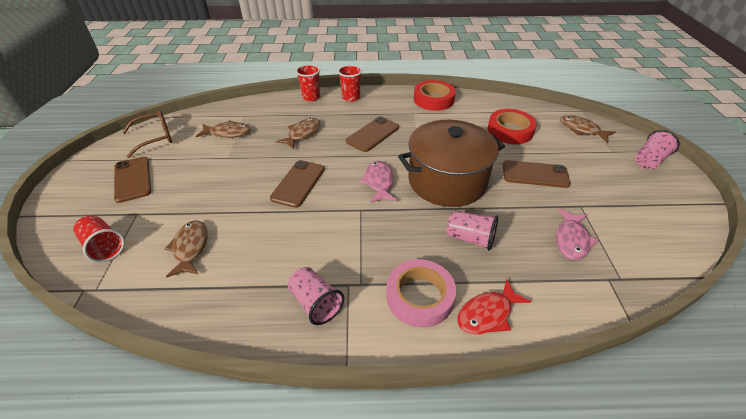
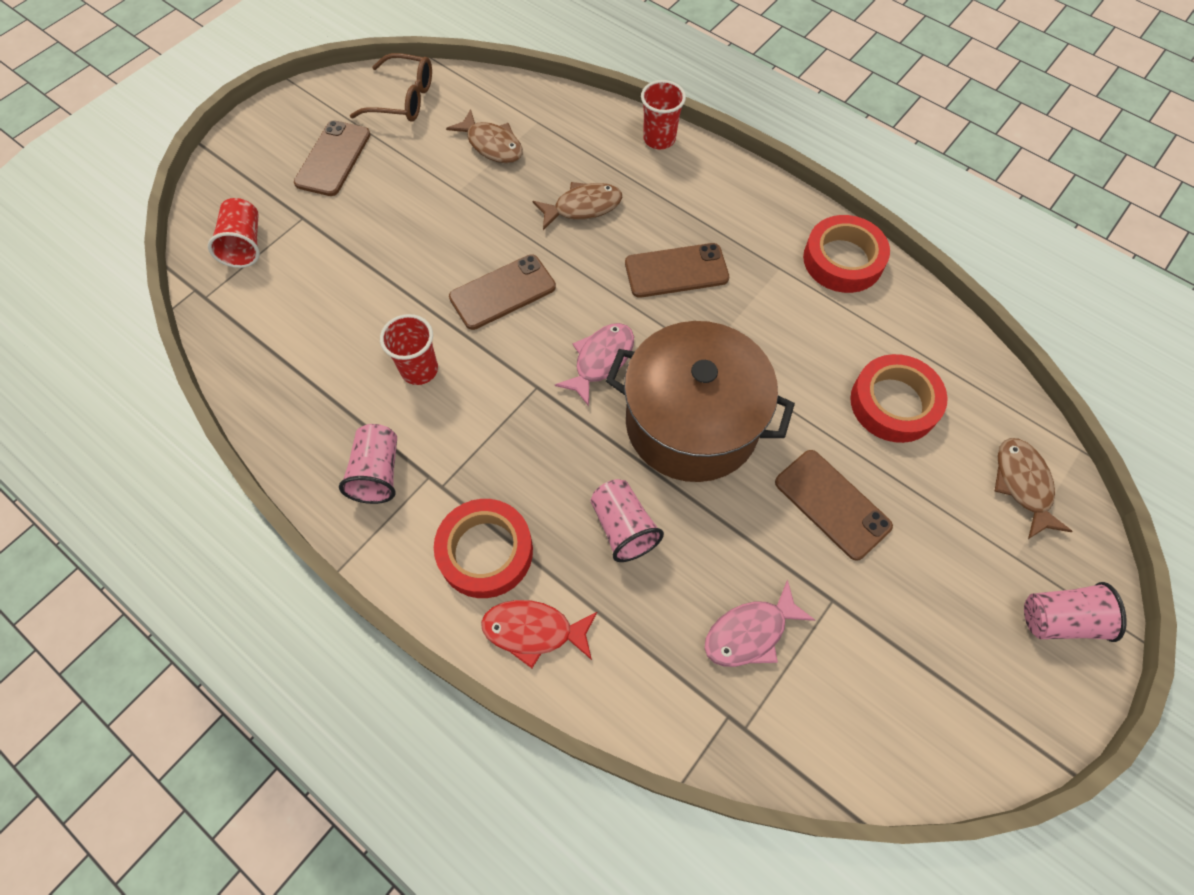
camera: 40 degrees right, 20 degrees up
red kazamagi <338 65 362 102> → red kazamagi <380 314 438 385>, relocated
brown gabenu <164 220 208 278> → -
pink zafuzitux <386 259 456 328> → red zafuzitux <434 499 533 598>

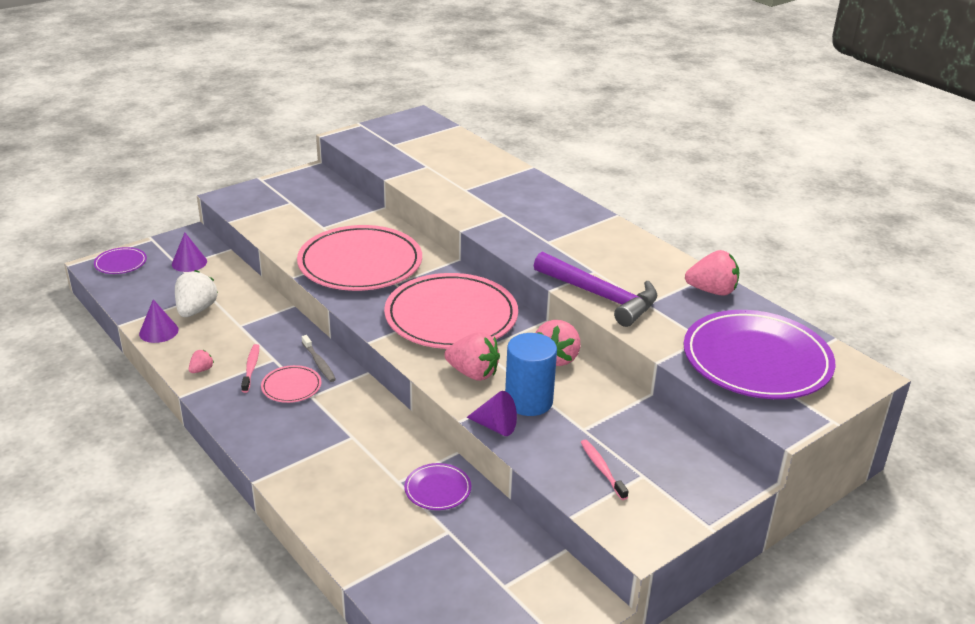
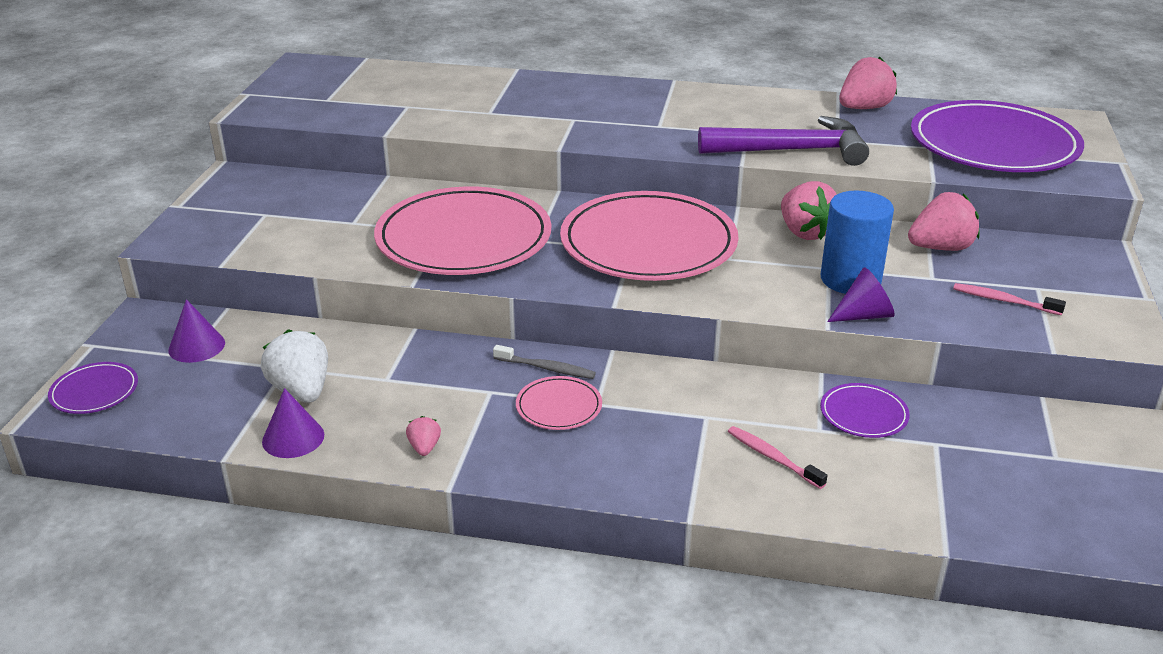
camera: 40 degrees left, 0 degrees up
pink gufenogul <444 332 500 381> → pink gufenogul <908 192 980 251>, relocated
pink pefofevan <241 344 259 393> → pink pefofevan <728 426 828 489>, relocated

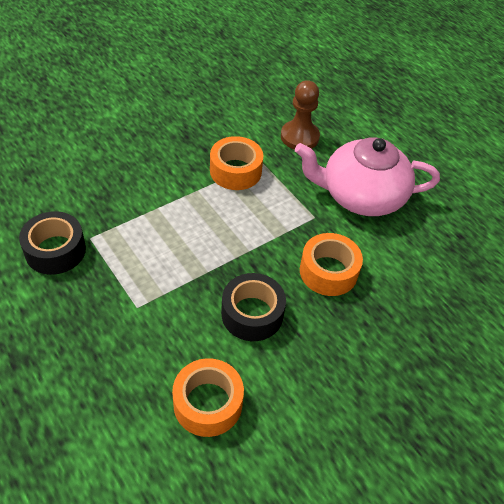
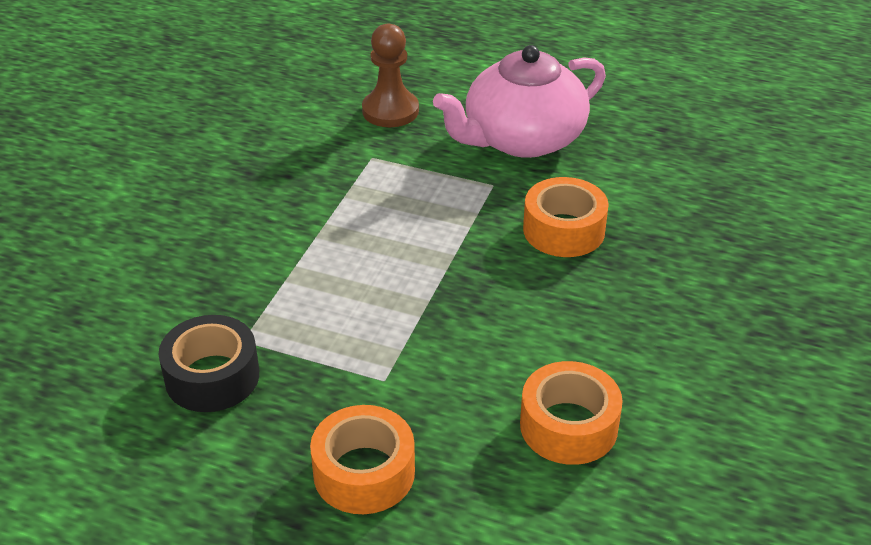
camera: 30 degrees left, 10 degrees down
orange zafuzitux <210 136 264 190> → orange zafuzitux <310 405 415 514>, relocated
black zafuzitux <221 273 286 341> → -

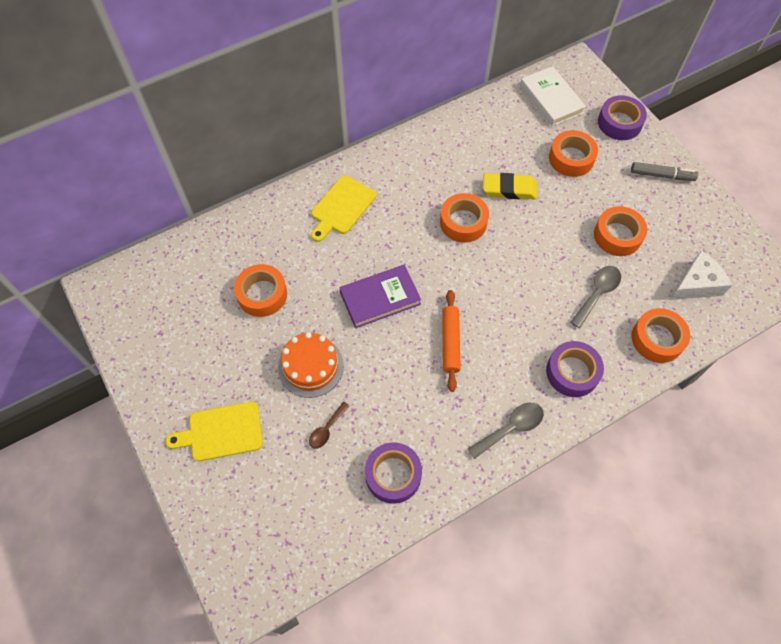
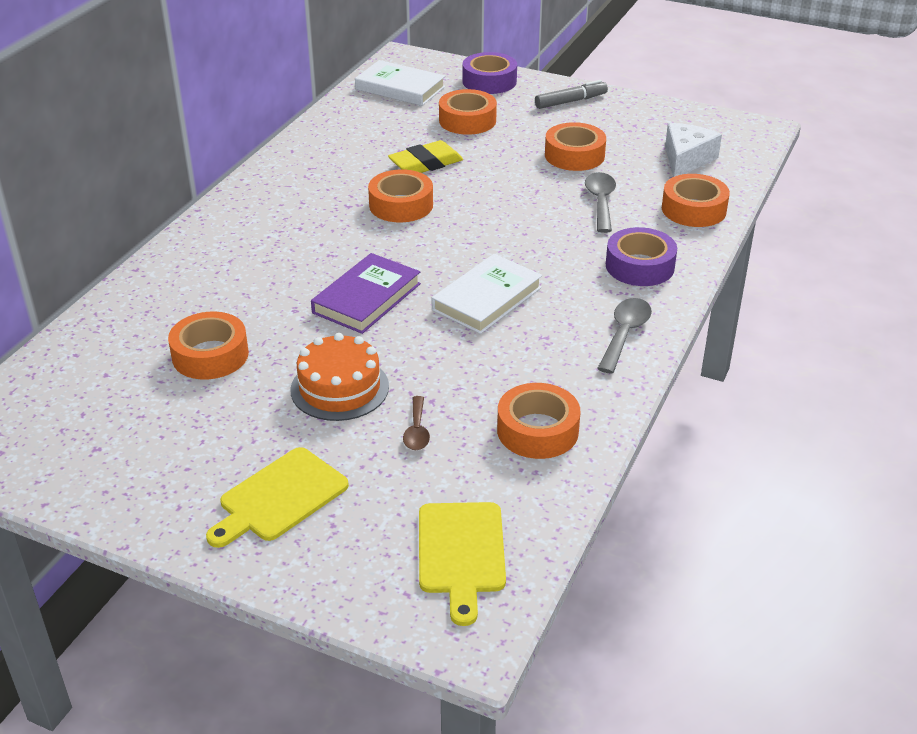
camera: 35 degrees left, 25 degrees down
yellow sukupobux <311 175 376 242> → yellow sukupobux <419 502 506 626>, relocated
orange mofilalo <442 290 461 392> → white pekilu <432 254 542 334>
purple zafuzitux <365 442 422 504> → orange zafuzitux <497 383 581 459>

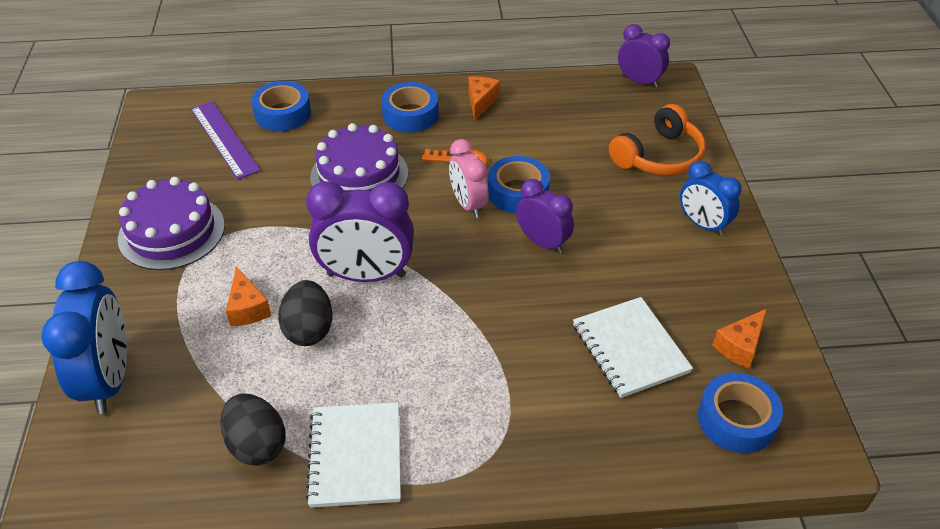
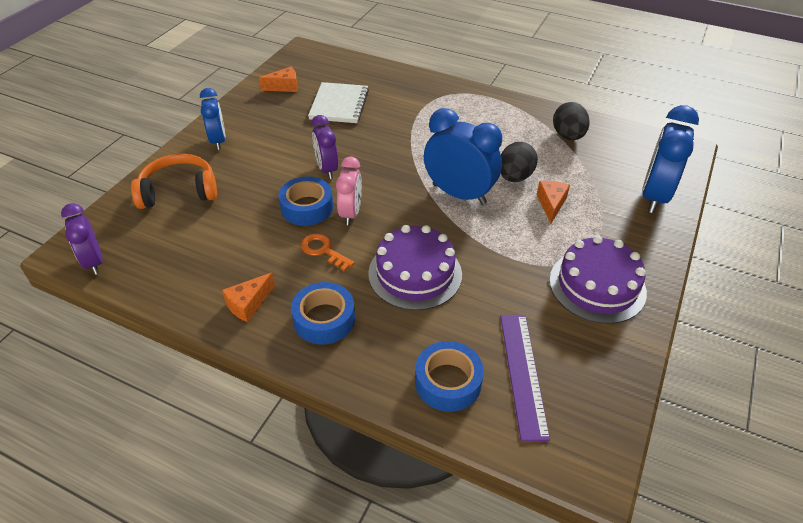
camera: 150 degrees left, 0 degrees up
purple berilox <306 181 414 282> → blue berilox <424 108 502 205>
blue zafuzitux <698 373 783 453> → -
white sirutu <306 402 401 508> → -

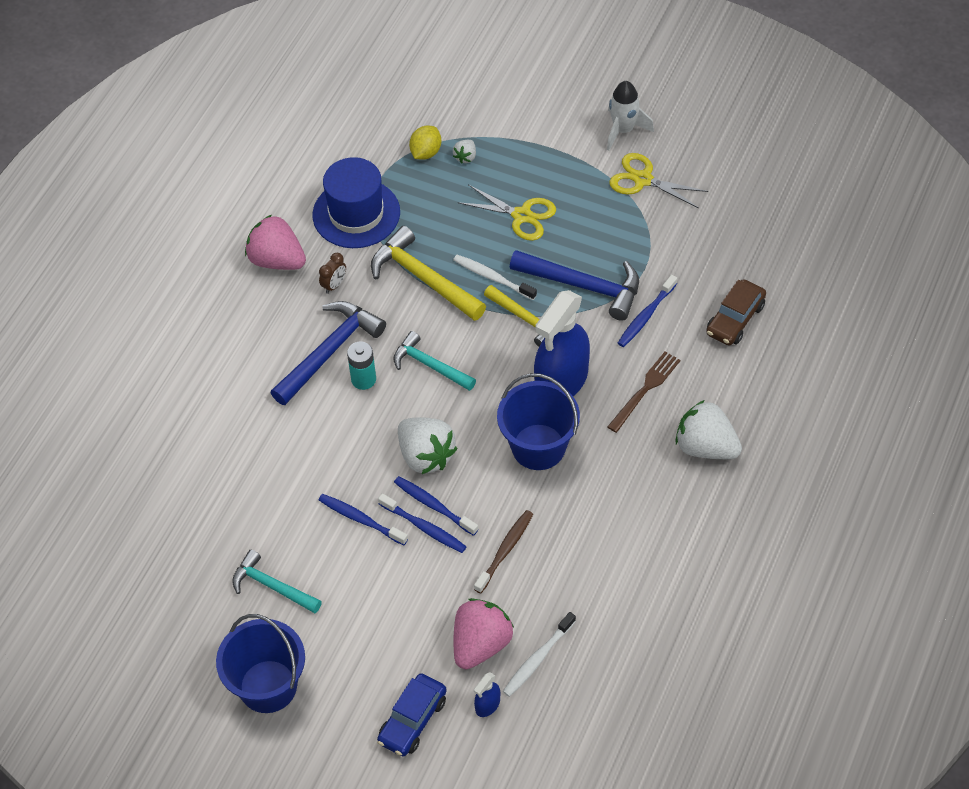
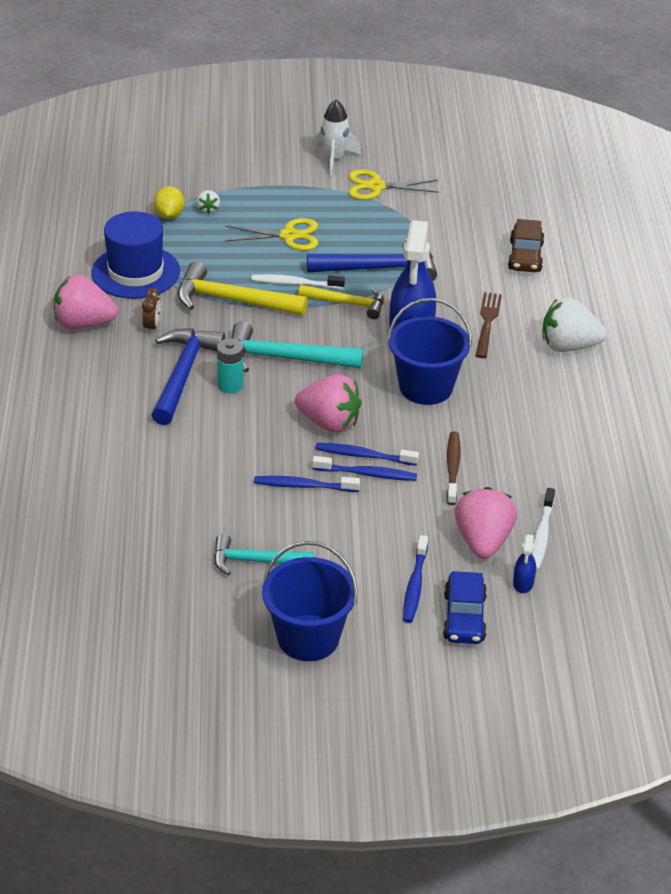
camera: 30 degrees left, 15 degrees down
blue pefofevan <618 275 677 347> → blue pefofevan <403 535 428 623>, relocated
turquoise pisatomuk <393 331 476 391> → turquoise pisatomuk <232 321 364 373>, x1.52
white gufenogul <398 417 457 474> → pink gufenogul <295 374 362 433>

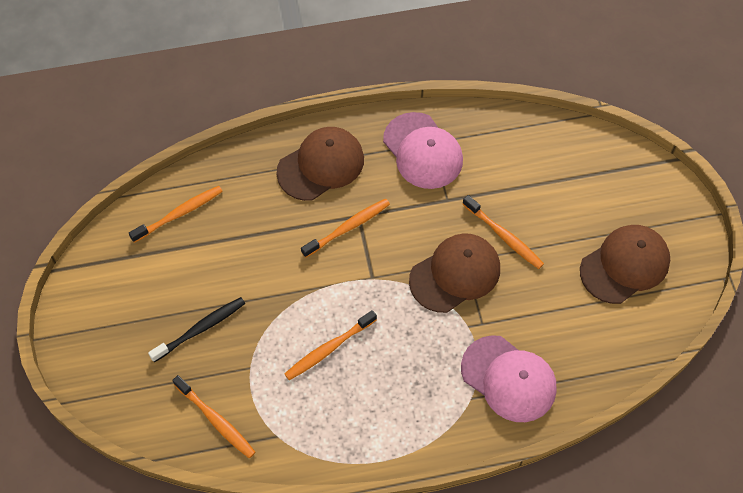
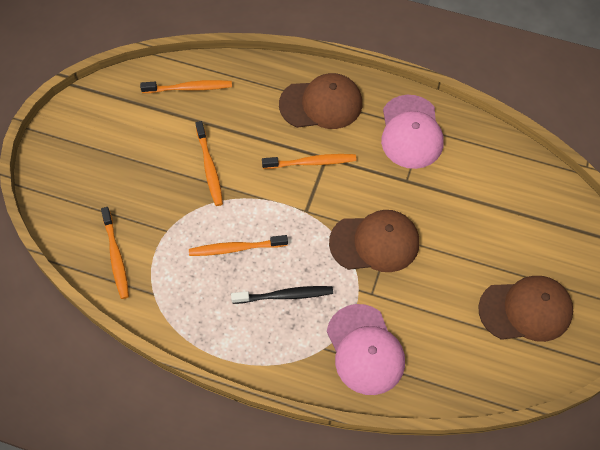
camera: 30 degrees right, 0 degrees up
orange pefofevan <463 195 544 269> → orange pefofevan <195 121 223 206>, relocated
black pefofevan <148 297 245 362> → black pefofevan <231 286 333 304>, relocated

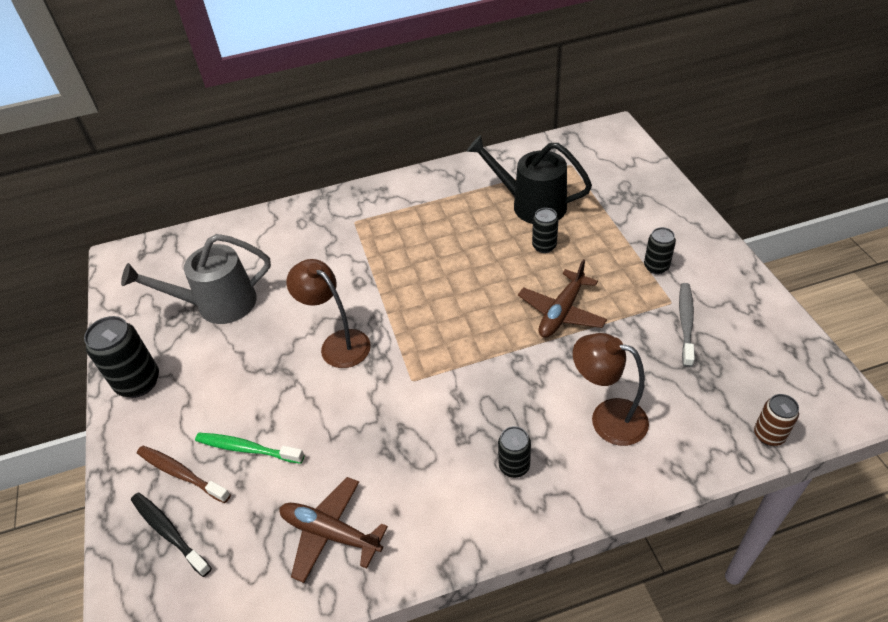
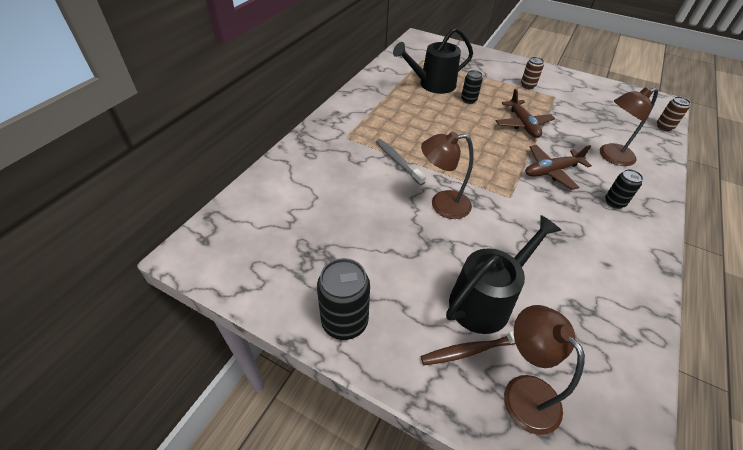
camera: 50 degrees left, 0 degrees up
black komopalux <644 227 676 274> → brown komopalux <521 57 544 89>
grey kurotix <121 234 271 324> → -
grey pefofevan <679 283 695 367> → grey pefofevan <376 139 426 185>, relocated
green pefofevan <195 433 304 464> → black kurotix <446 215 562 334>
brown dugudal <279 477 388 583> → brown dugudal <525 145 592 190>, relocated
black pefofevan <131 493 212 577> → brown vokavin <504 305 585 435>

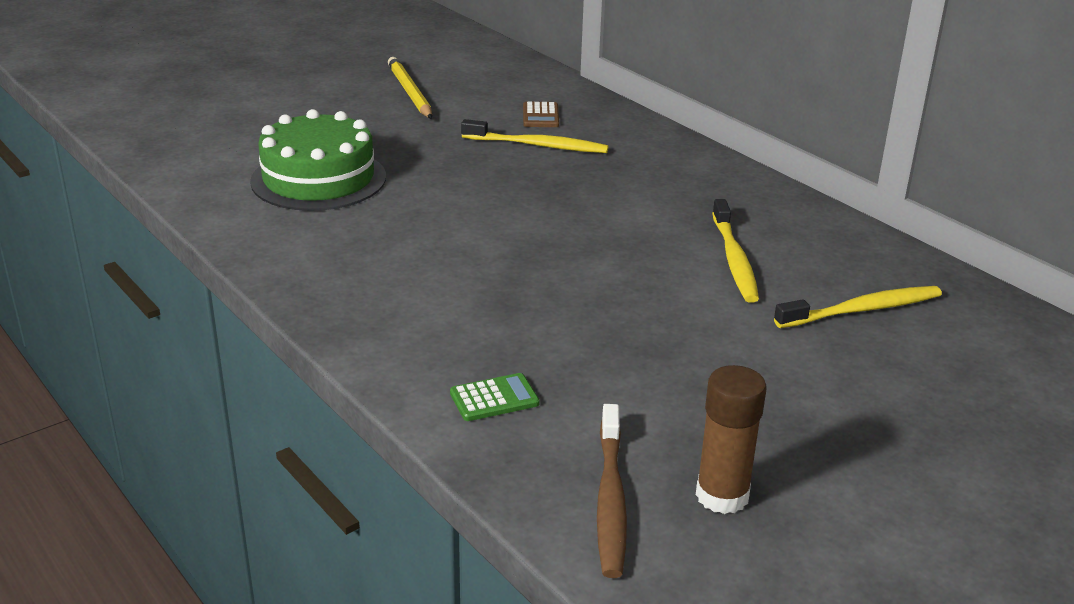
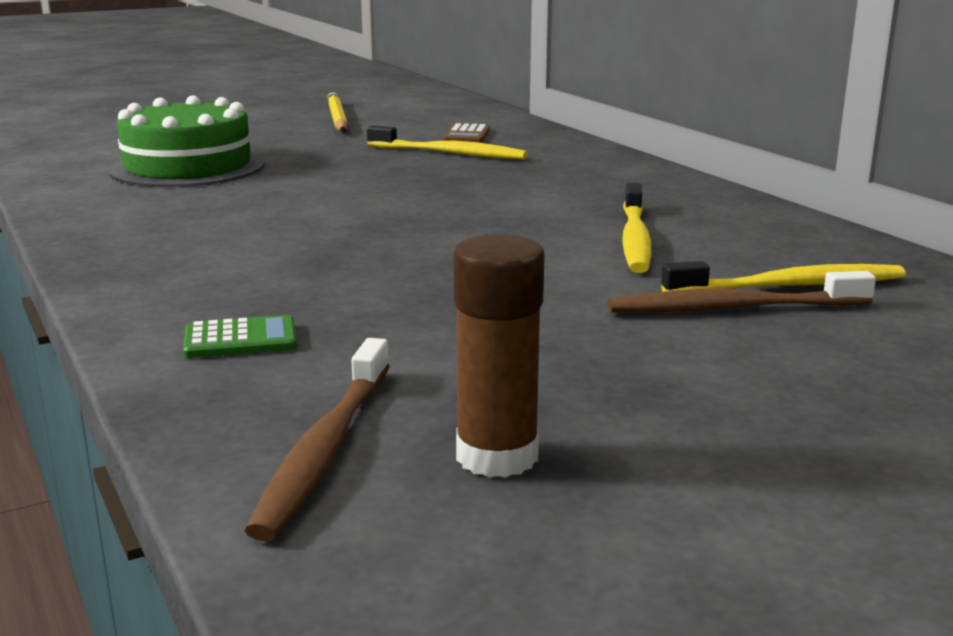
camera: 10 degrees right, 10 degrees down
- → brown pefofevan <607 271 876 313>

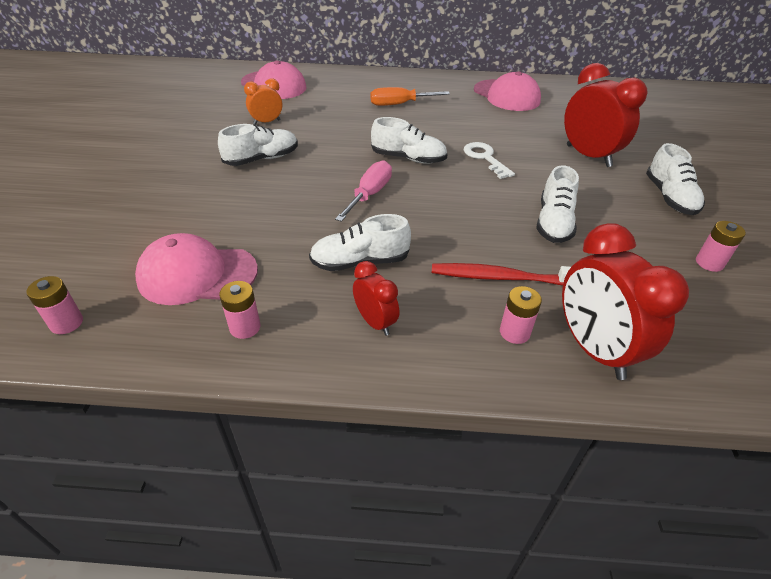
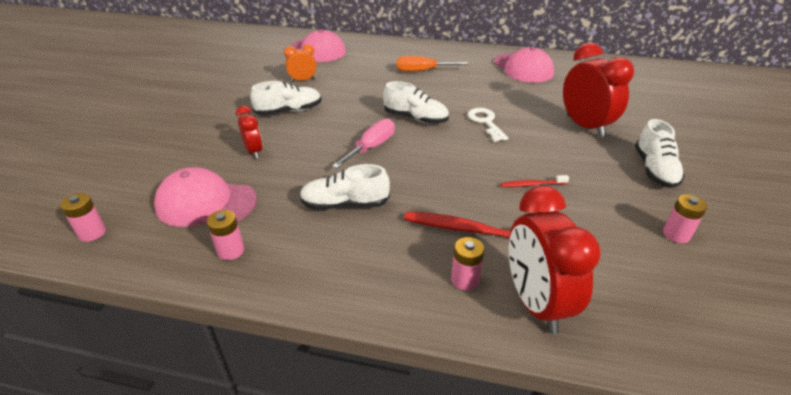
camera: 10 degrees right, 5 degrees down
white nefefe <536 165 579 243> → red pefofevan <501 175 569 187>
red berilox <353 261 399 336> → red berilox <236 106 263 159>, relocated

